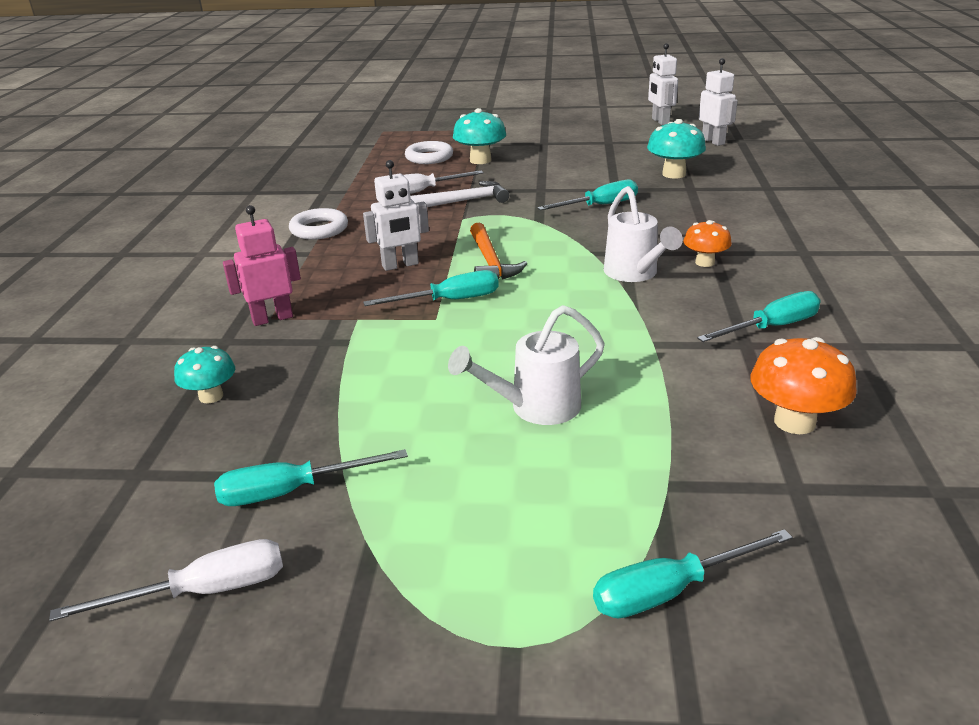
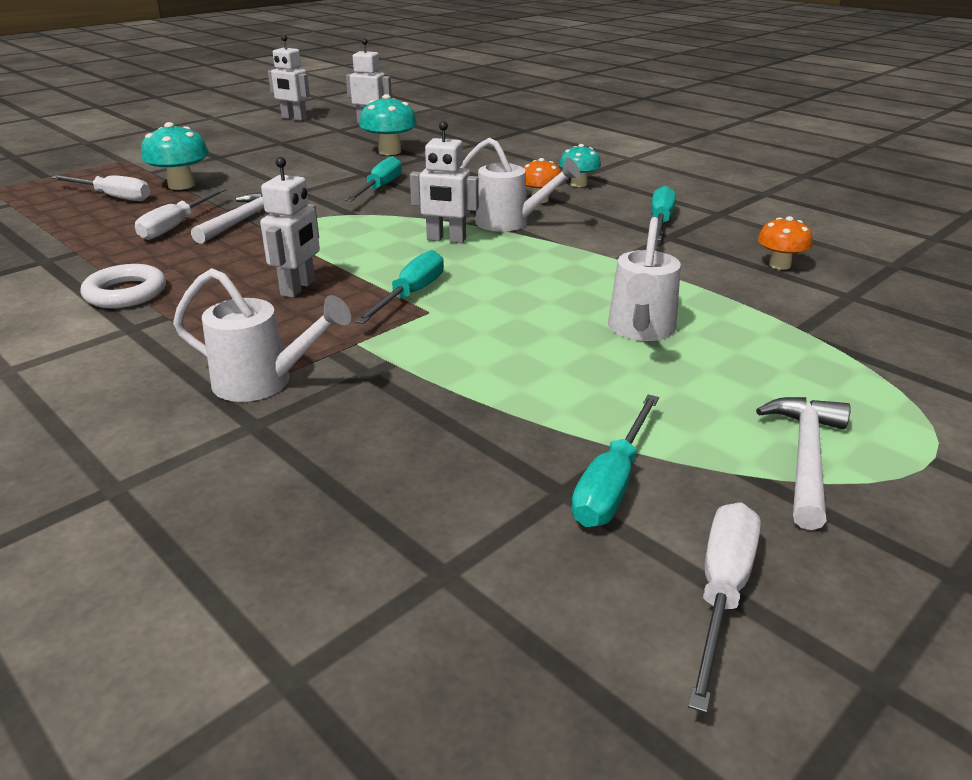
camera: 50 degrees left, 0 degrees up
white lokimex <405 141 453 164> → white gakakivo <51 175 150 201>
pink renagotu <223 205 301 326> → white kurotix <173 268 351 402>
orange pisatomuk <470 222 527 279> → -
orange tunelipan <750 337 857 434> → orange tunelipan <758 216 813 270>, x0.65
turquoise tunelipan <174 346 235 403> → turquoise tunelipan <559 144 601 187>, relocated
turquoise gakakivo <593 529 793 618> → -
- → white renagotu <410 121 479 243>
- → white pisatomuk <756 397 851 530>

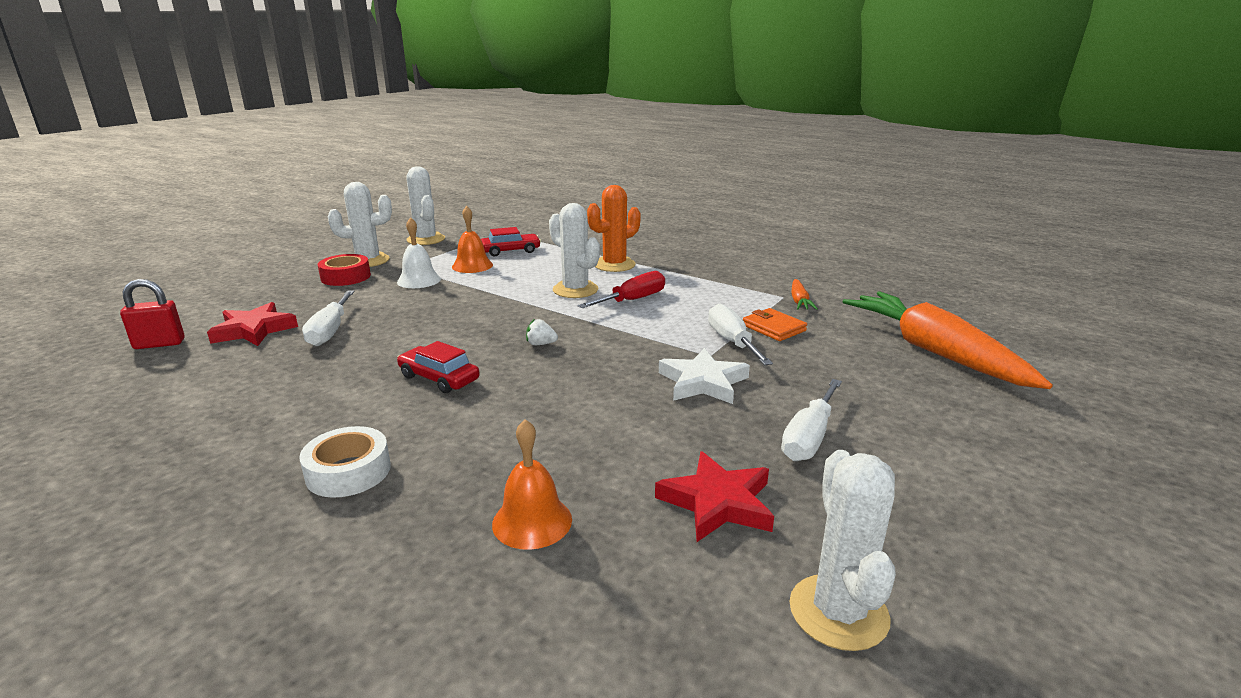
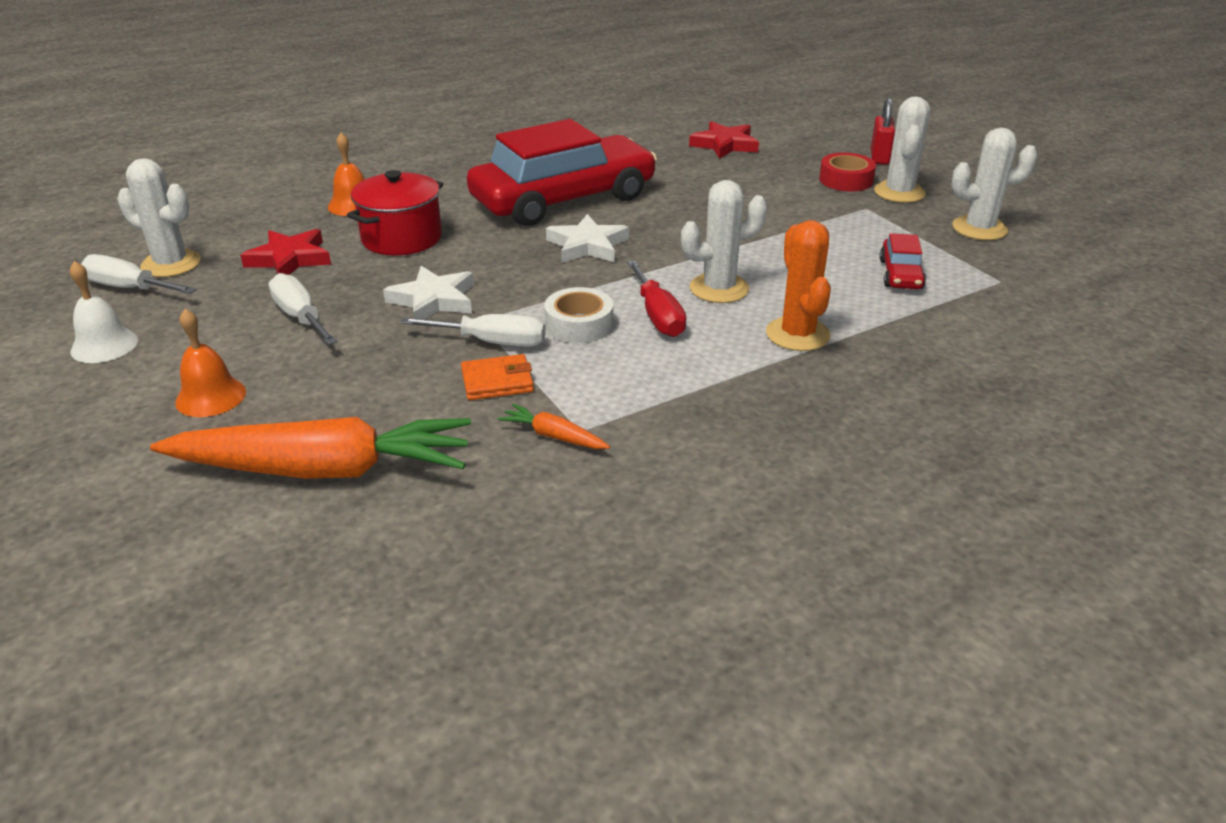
camera: 115 degrees right, 10 degrees up
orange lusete <452 206 493 273> → orange lusete <175 309 246 417>, relocated
white lusete <397 217 441 288> → white lusete <70 261 138 363>, relocated
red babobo <120 279 185 349> → red babobo <871 98 895 164>, relocated
white gakakivo <302 291 355 346> → white gakakivo <81 254 197 294>, relocated
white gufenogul <526 319 558 345> → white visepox <546 214 629 263>
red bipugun <397 341 480 393> → red bipugun <467 119 657 226>, x2.45
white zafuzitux <299 426 391 498> → white zafuzitux <544 287 613 343>, relocated
- → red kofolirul <347 170 443 256>

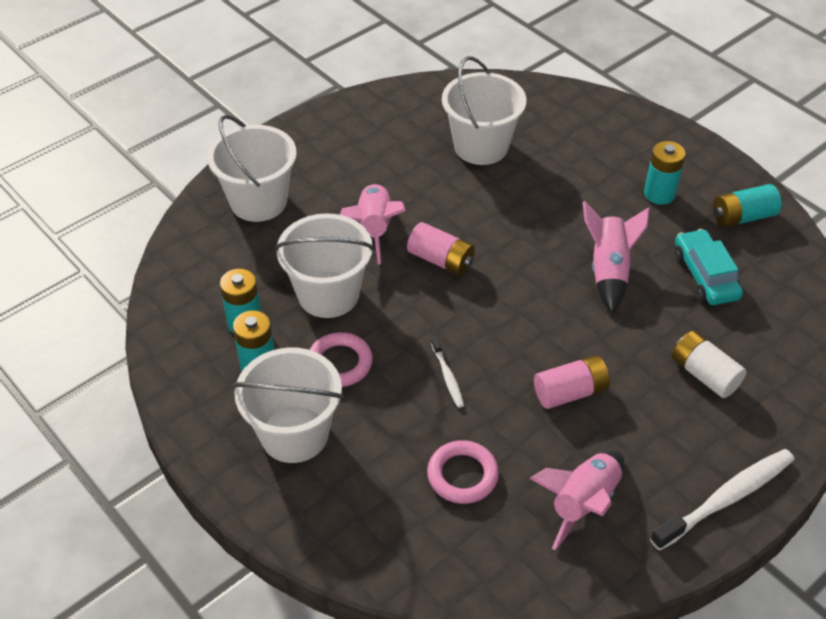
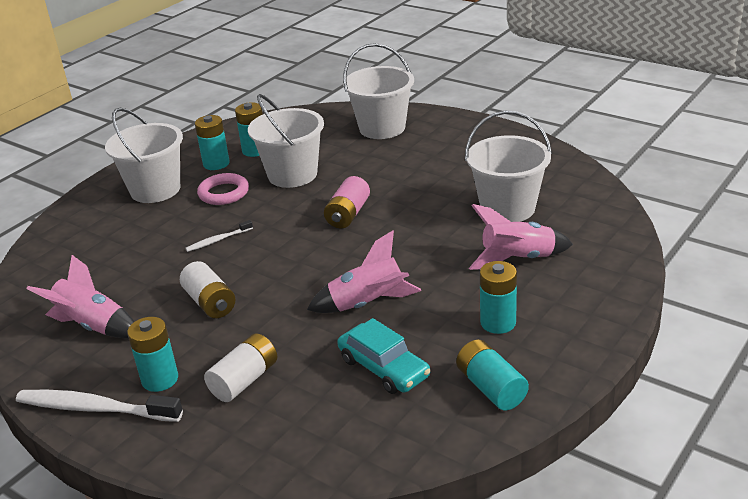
camera: 80 degrees right, 15 degrees down
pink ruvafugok <340 183 406 265> → pink ruvafugok <469 204 573 270>, relocated
turquoise bipugun <675 229 743 305> → turquoise bipugun <337 318 431 394>, 75 degrees clockwise
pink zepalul <534 355 610 409> → white zepalul <180 261 235 318>
pink lokimex <427 440 499 504> → -
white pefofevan <650 449 795 550> → white pefofevan <16 390 183 422>, 150 degrees clockwise
- → turquoise zepalul <127 317 178 392>

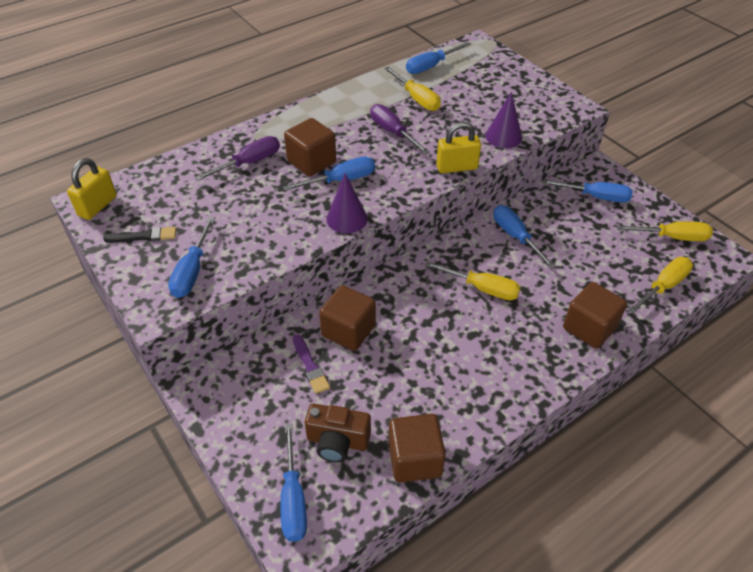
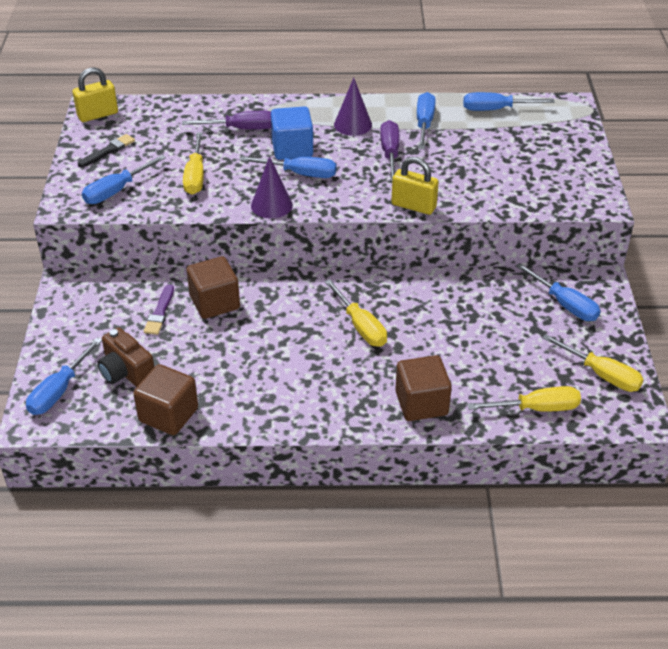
camera: 35 degrees right, 5 degrees down
yellow gakakivo <384 67 441 111> → yellow gakakivo <183 132 204 194>, relocated
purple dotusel <485 92 522 148> → purple dotusel <334 77 372 136>, relocated
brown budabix <284 118 336 176> → blue budabix <271 106 313 160>
blue gakakivo <493 205 556 269> → blue gakakivo <417 92 435 149>, relocated
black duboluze <103 227 176 243> → black duboluze <78 134 135 167>, 75 degrees counterclockwise

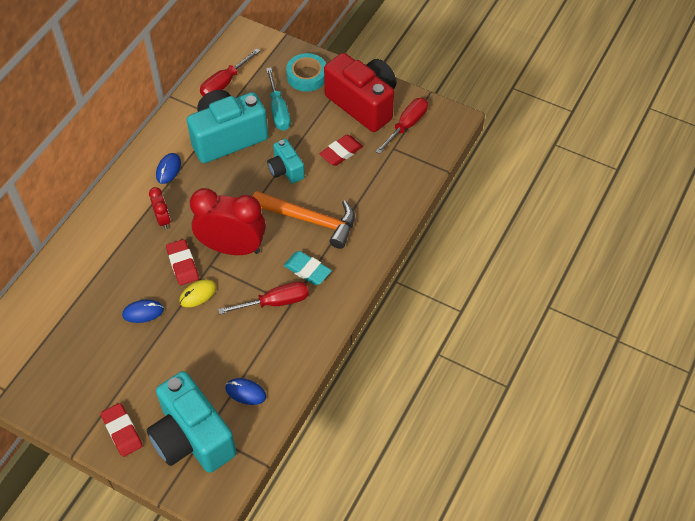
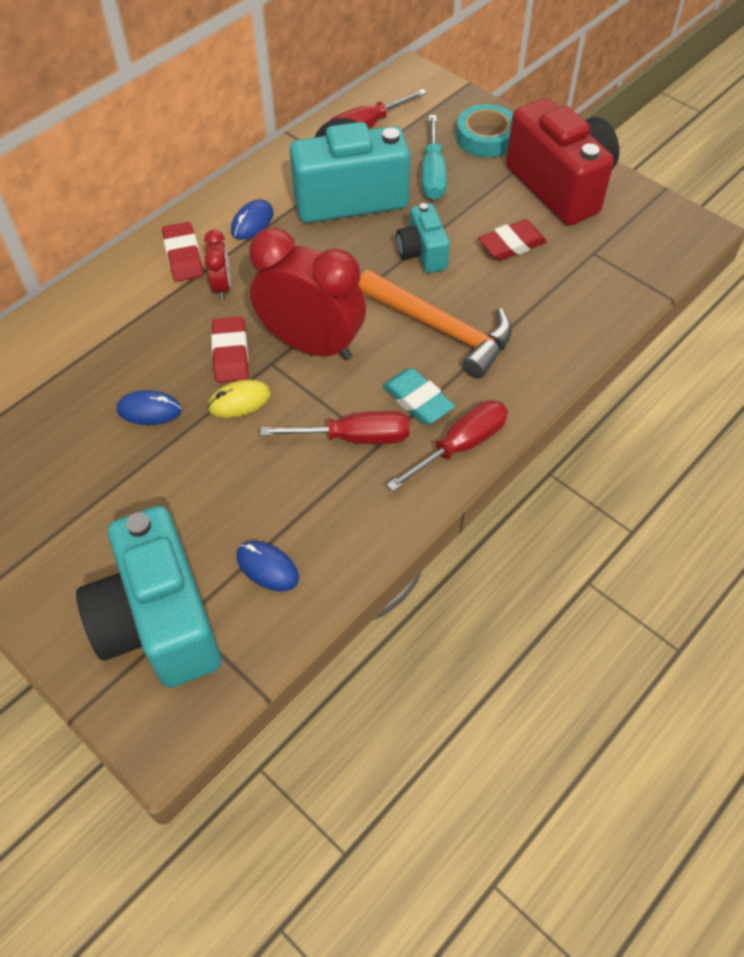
camera: 15 degrees right, 0 degrees up
red gakakivo <375 98 428 154> → red gakakivo <386 400 508 492>, relocated
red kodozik <101 403 142 457> → red kodozik <162 222 204 282>, relocated

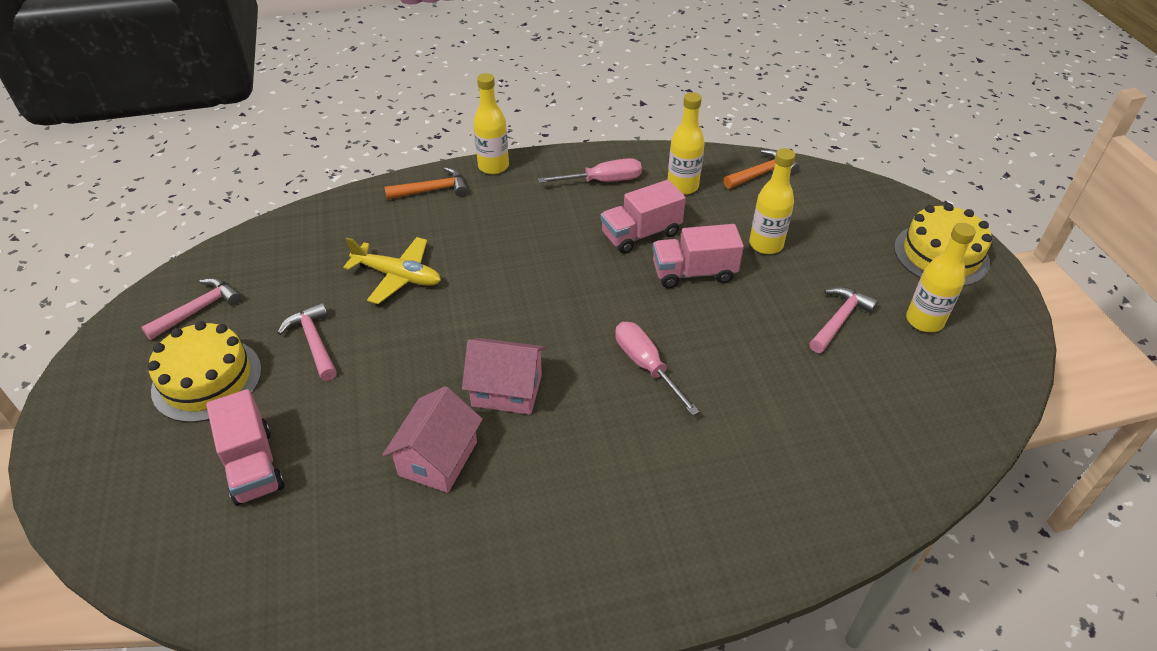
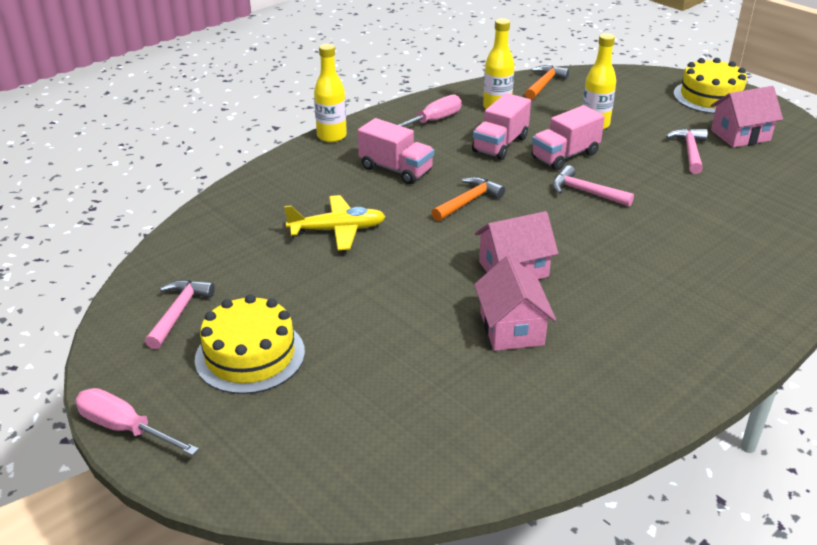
camera: 30 degrees left, 10 degrees down
orange pisatomuk <385 167 468 200> → orange pisatomuk <431 177 505 221>, relocated
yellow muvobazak <906 223 976 332> → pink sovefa <710 86 783 148>
pink pisatomuk <277 302 337 381> → pink pisatomuk <553 165 634 207>, relocated
pink gakakivo <615 322 700 416> → pink gakakivo <75 388 199 456>, relocated
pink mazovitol <206 389 285 506> → pink mazovitol <358 118 434 184>, relocated

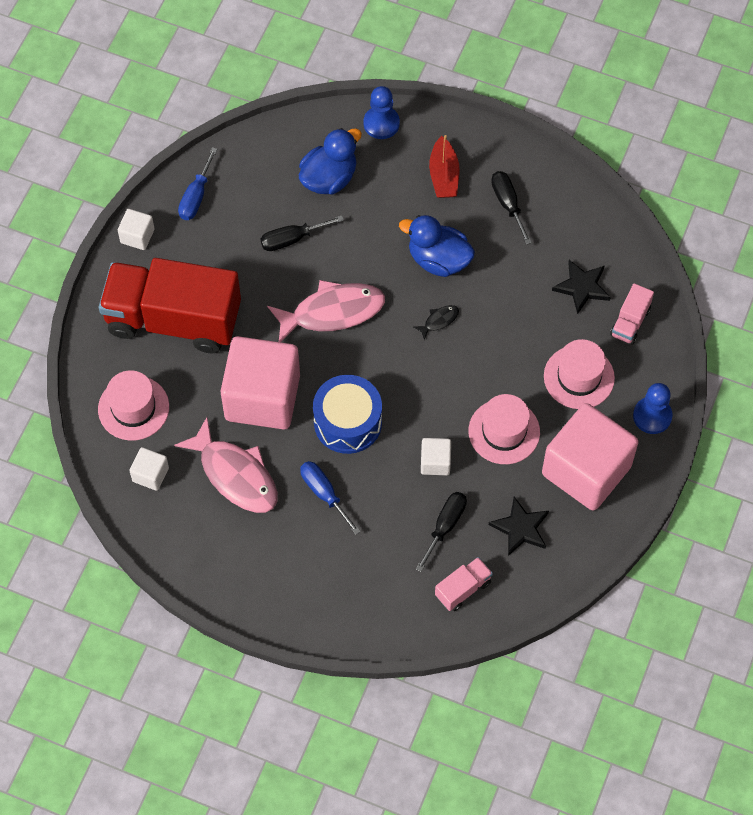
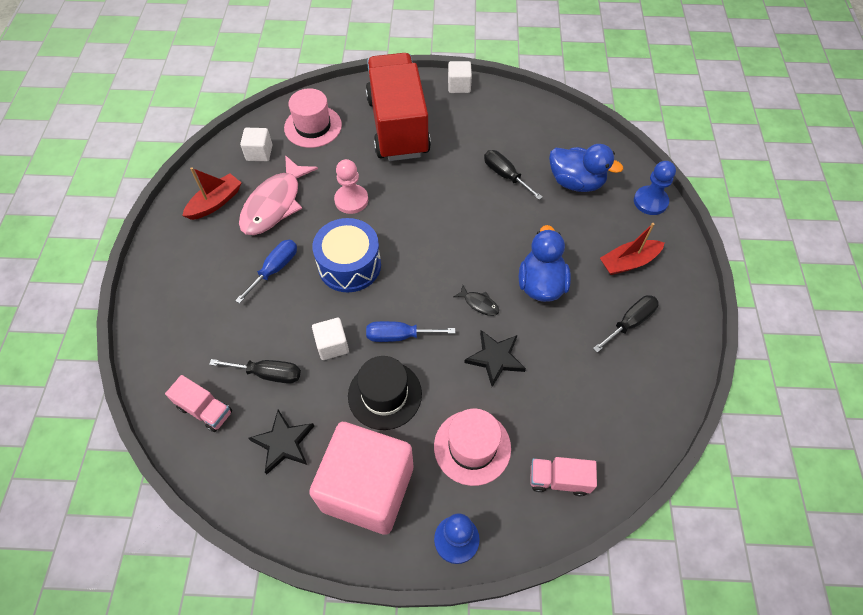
camera: 70 degrees right, 5 degrees down
blue gakakivo <178 147 217 220> → blue gakakivo <366 321 455 342>, relocated
black visepox <552 260 611 314> → black visepox <464 330 526 387>, relocated
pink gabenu <267 280 385 342> → -
pink budabix <221 336 300 430> → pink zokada <334 159 368 214>
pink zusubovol <468 394 540 464> → black zusubovol <348 356 422 430>
- → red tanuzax <182 167 241 220>

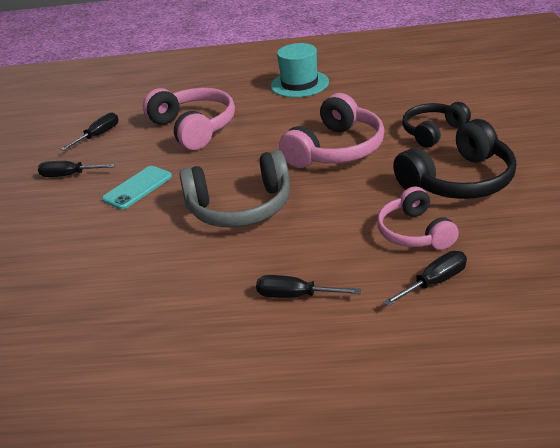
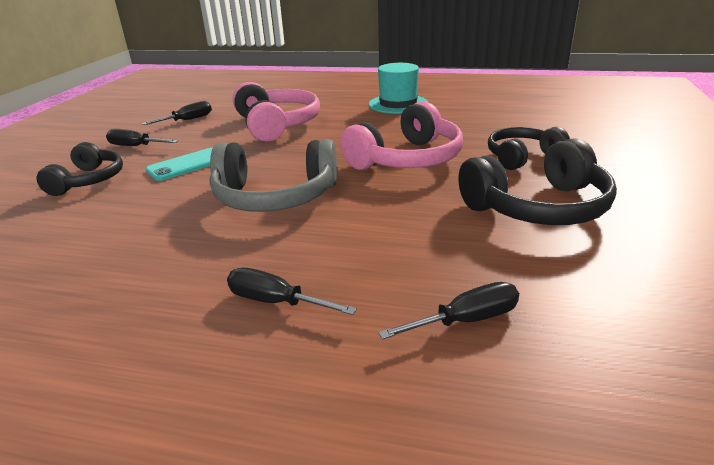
camera: 10 degrees right, 5 degrees down
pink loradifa <377 186 459 250> → -
- → black loradifa <37 142 123 196>

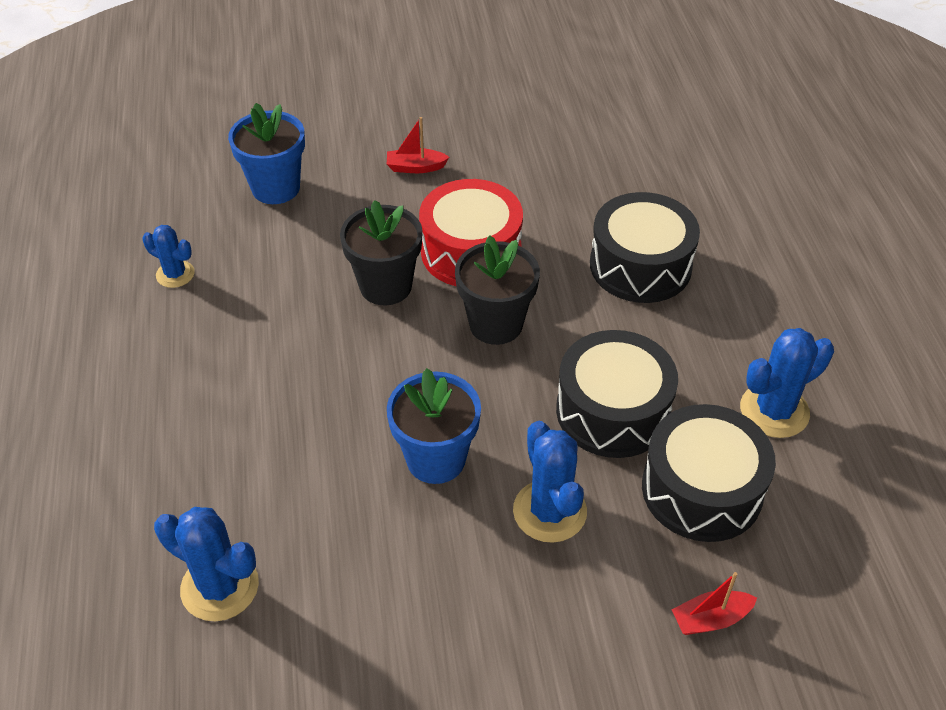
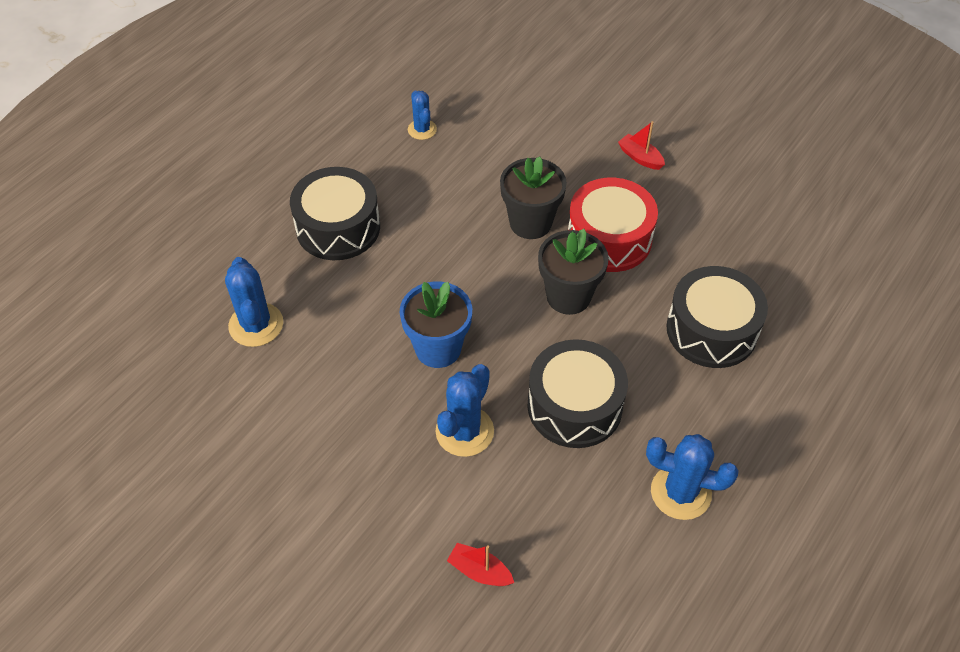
camera: 45 degrees right, 5 degrees up
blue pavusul <228 103 305 204> → -
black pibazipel <642 404 776 542> → black pibazipel <290 167 380 260>, relocated

